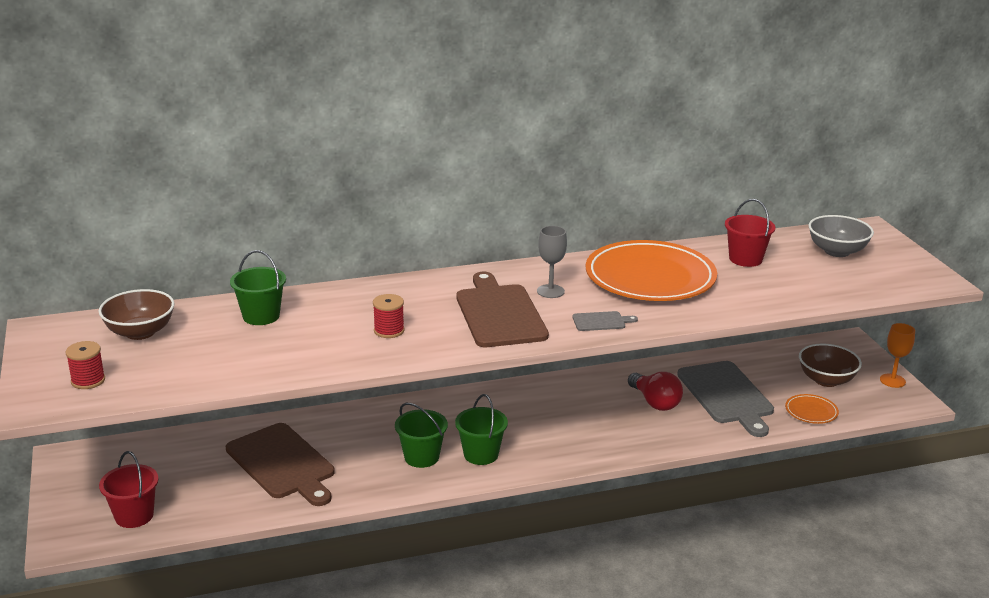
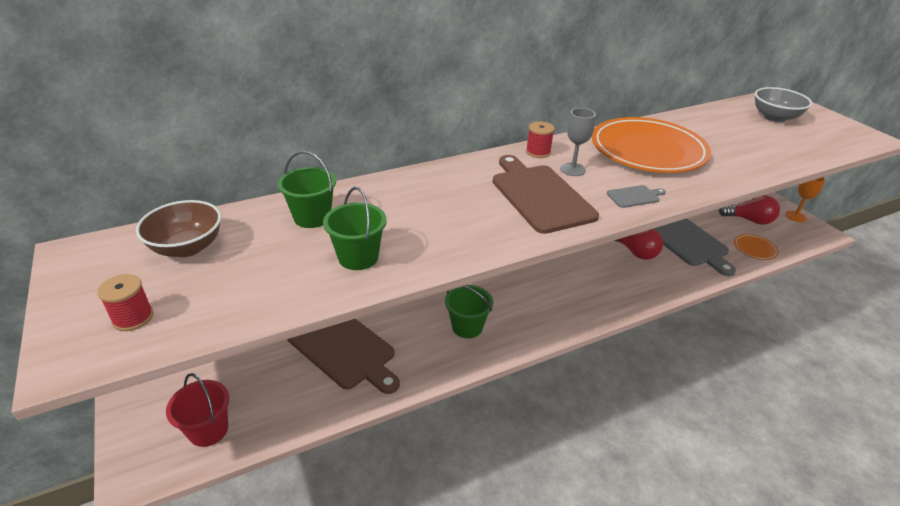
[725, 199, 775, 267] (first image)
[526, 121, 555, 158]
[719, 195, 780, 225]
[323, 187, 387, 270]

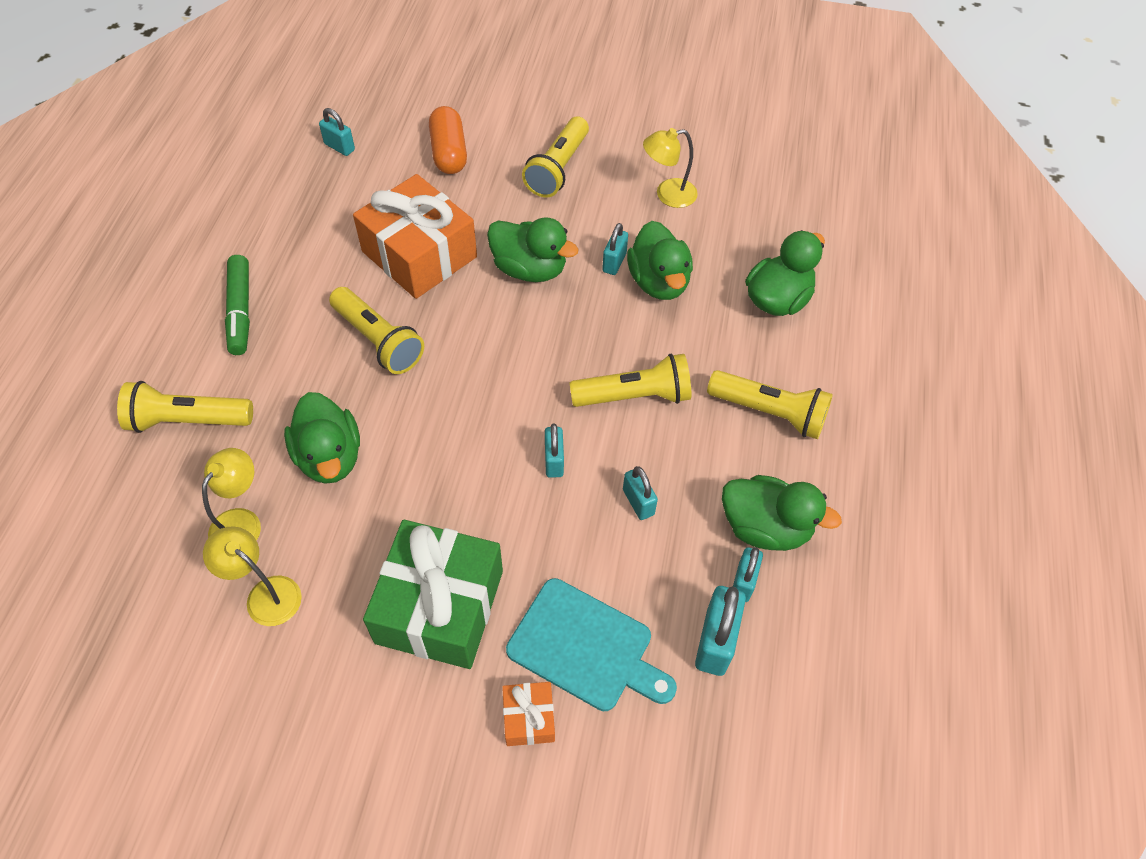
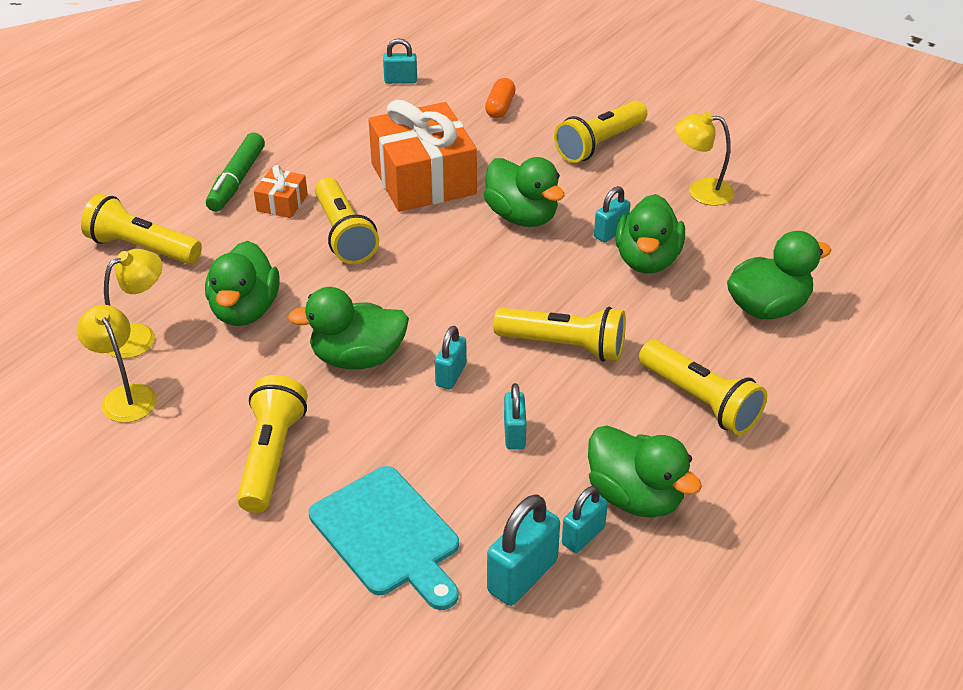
[485, 78, 515, 118]
[383, 38, 417, 84]
[237, 375, 307, 513]
[254, 165, 308, 218]
[288, 287, 409, 369]

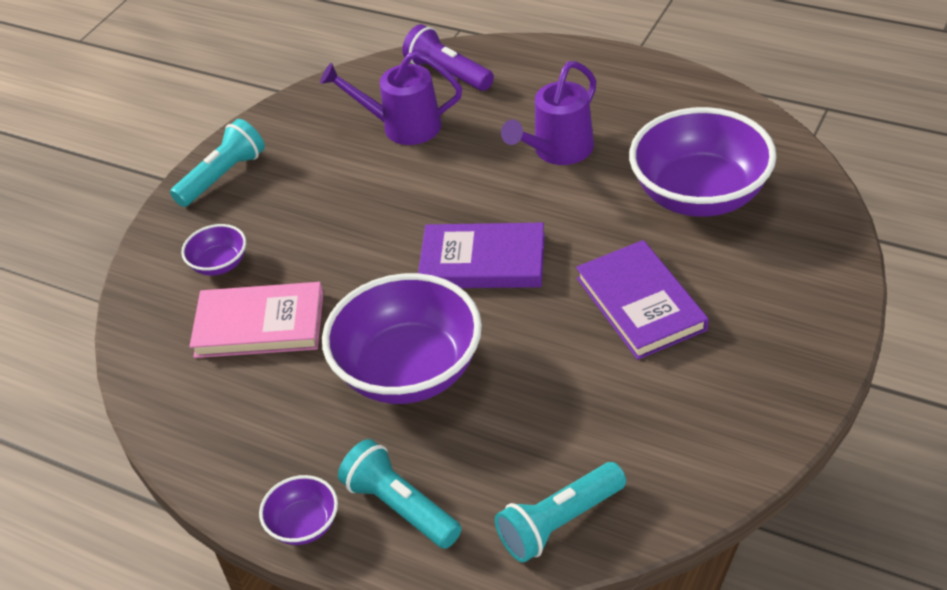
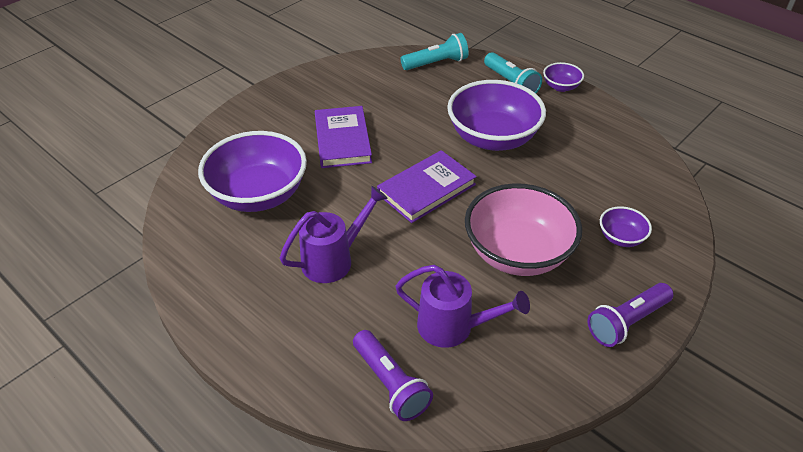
[588, 283, 673, 347]
[377, 150, 477, 223]
[189, 282, 323, 358] (first image)
[465, 184, 582, 276]

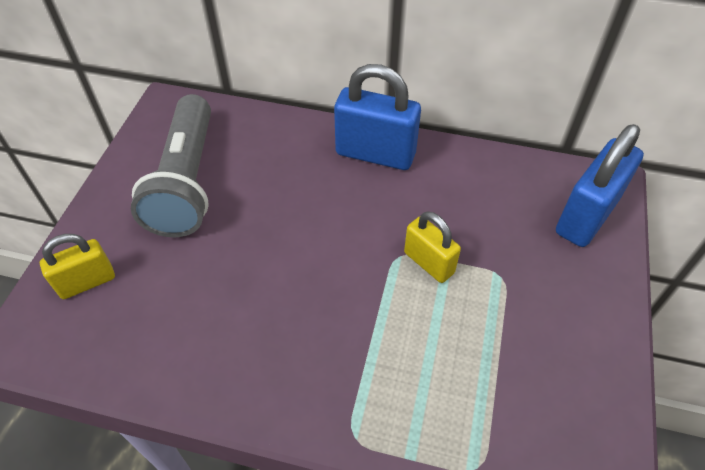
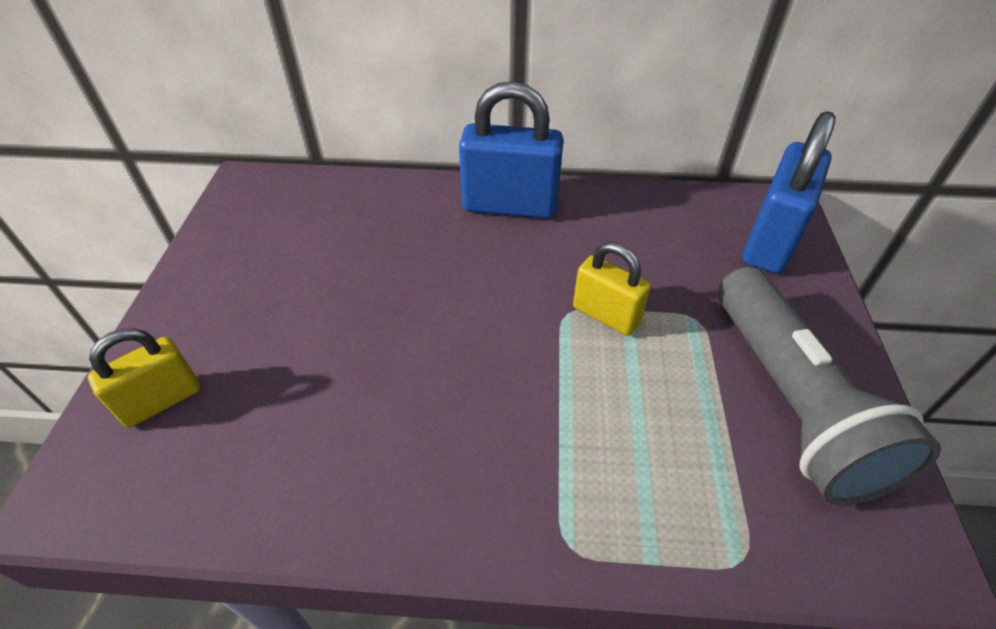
[718, 267, 941, 505]

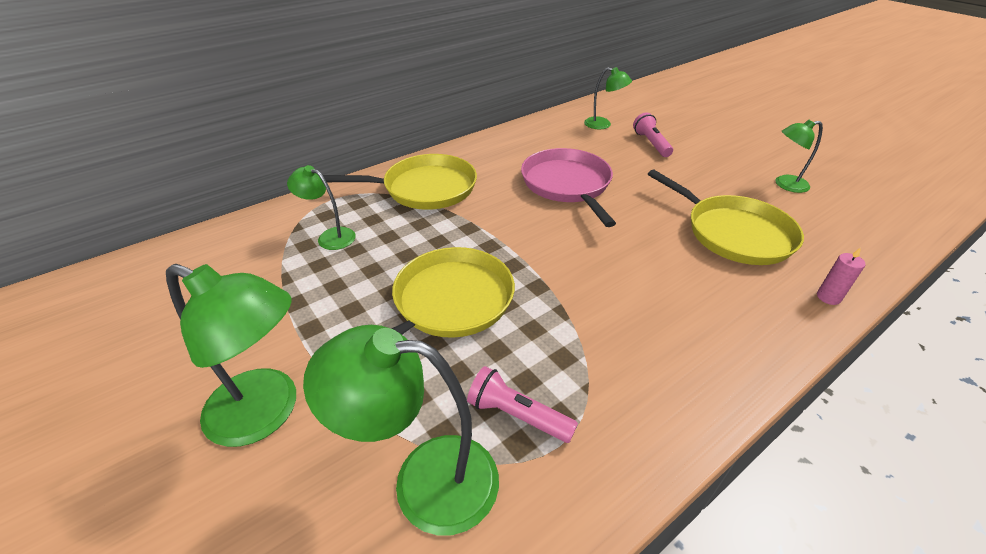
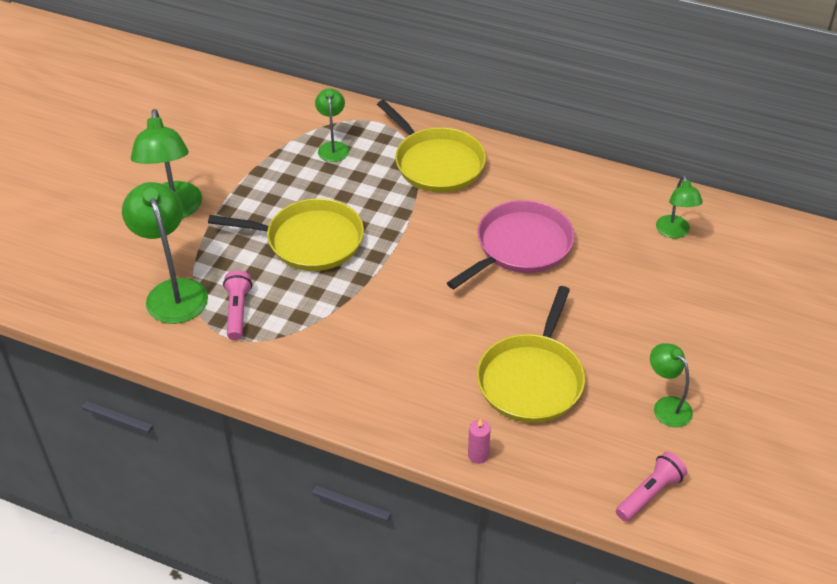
[616, 452, 687, 522]

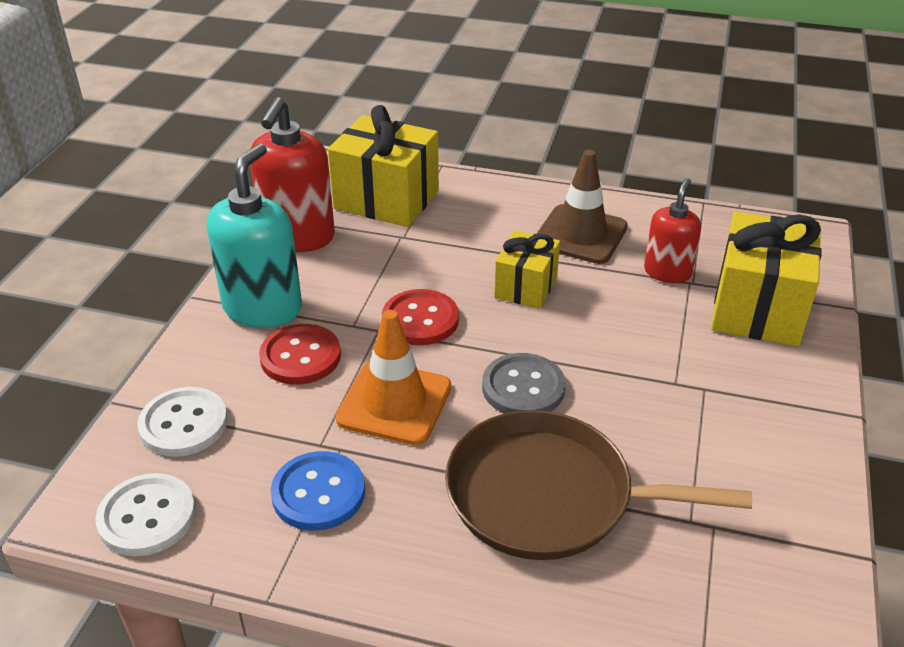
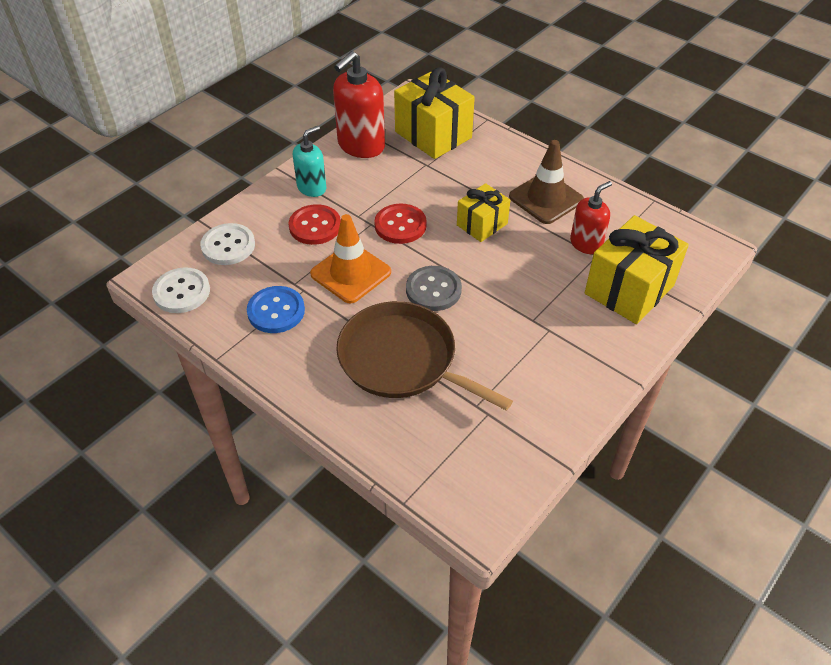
[293, 126, 327, 197]

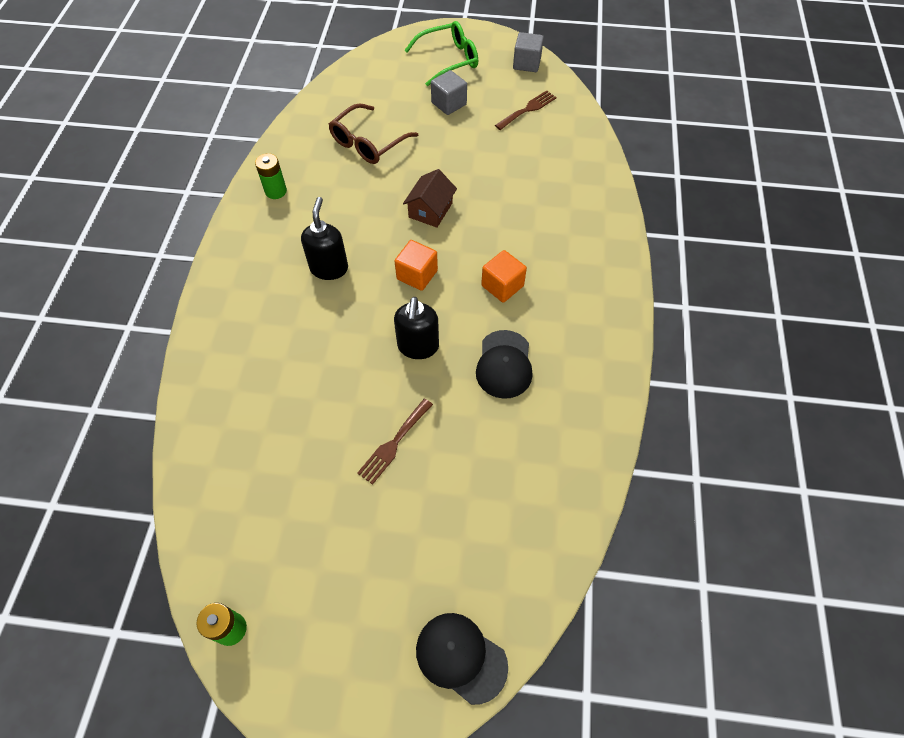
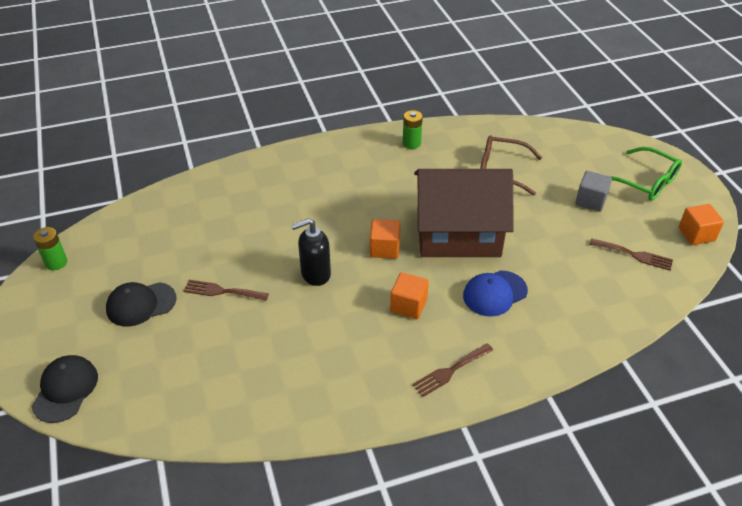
[679, 204, 724, 245]
[414, 169, 514, 257]
[301, 197, 348, 280] (first image)
[106, 282, 177, 327]
[463, 271, 528, 317]
[412, 343, 493, 397]

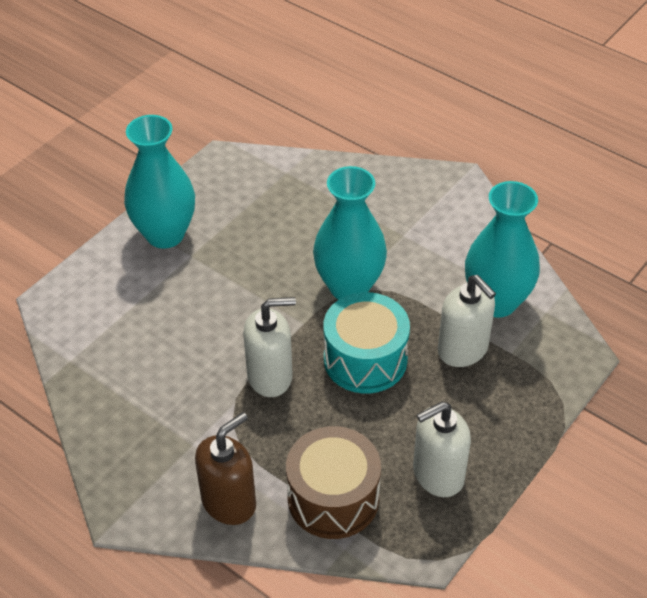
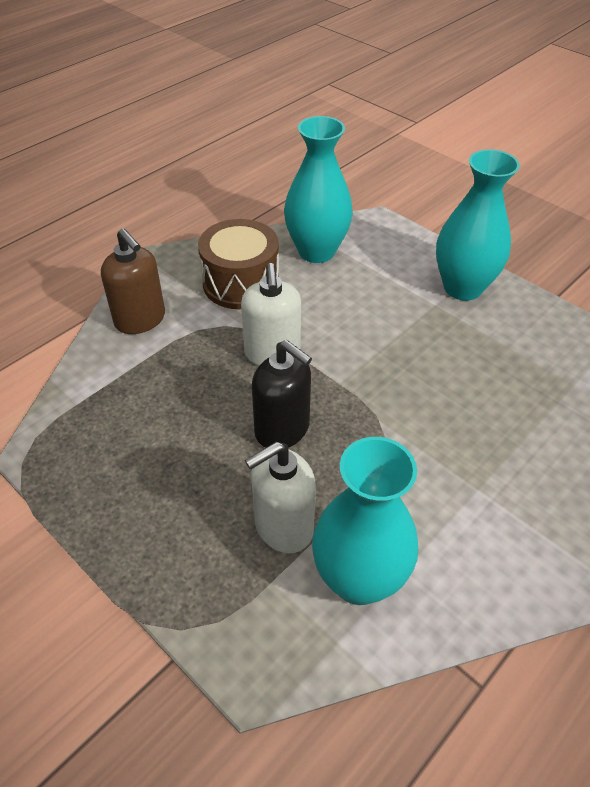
[284, 116, 353, 263]
[252, 340, 312, 448]
[413, 401, 471, 497] (first image)
[198, 219, 279, 309]

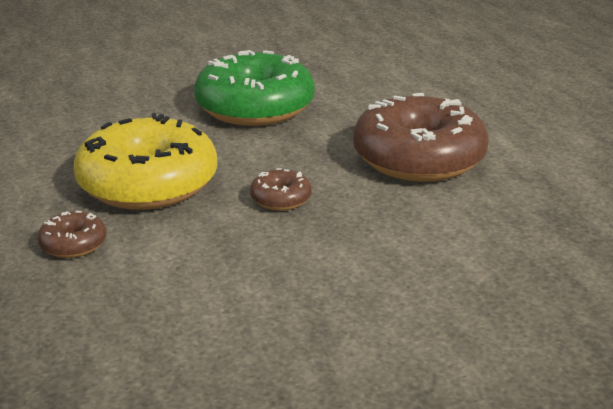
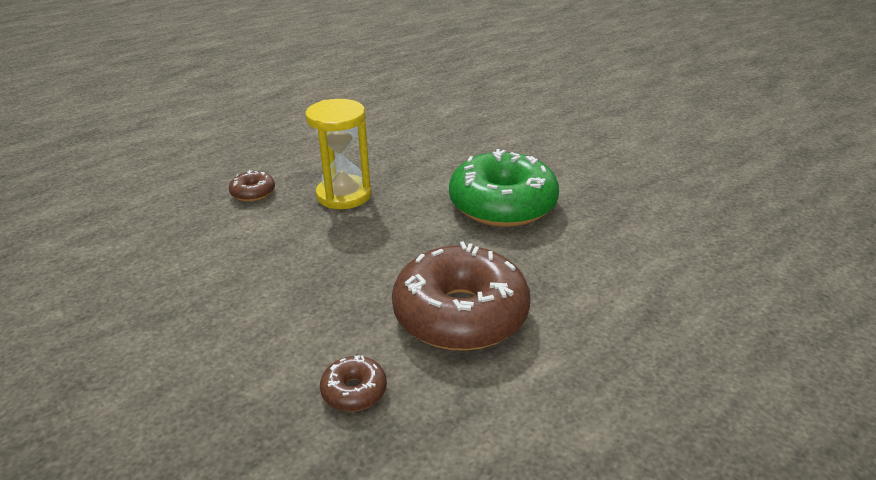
[306, 99, 372, 209]
[320, 355, 387, 412]

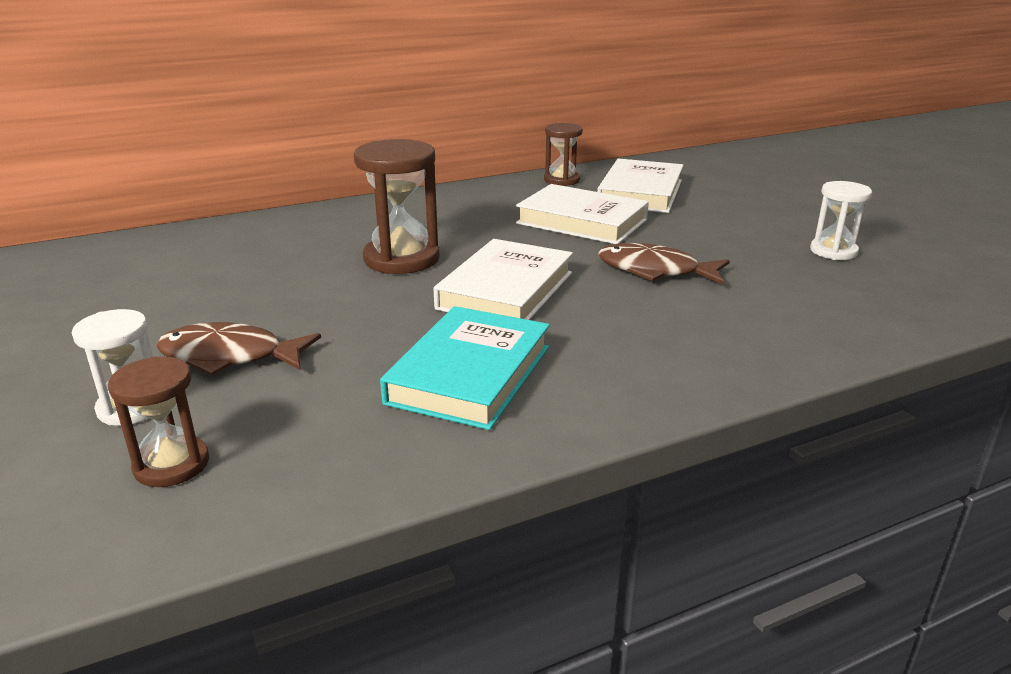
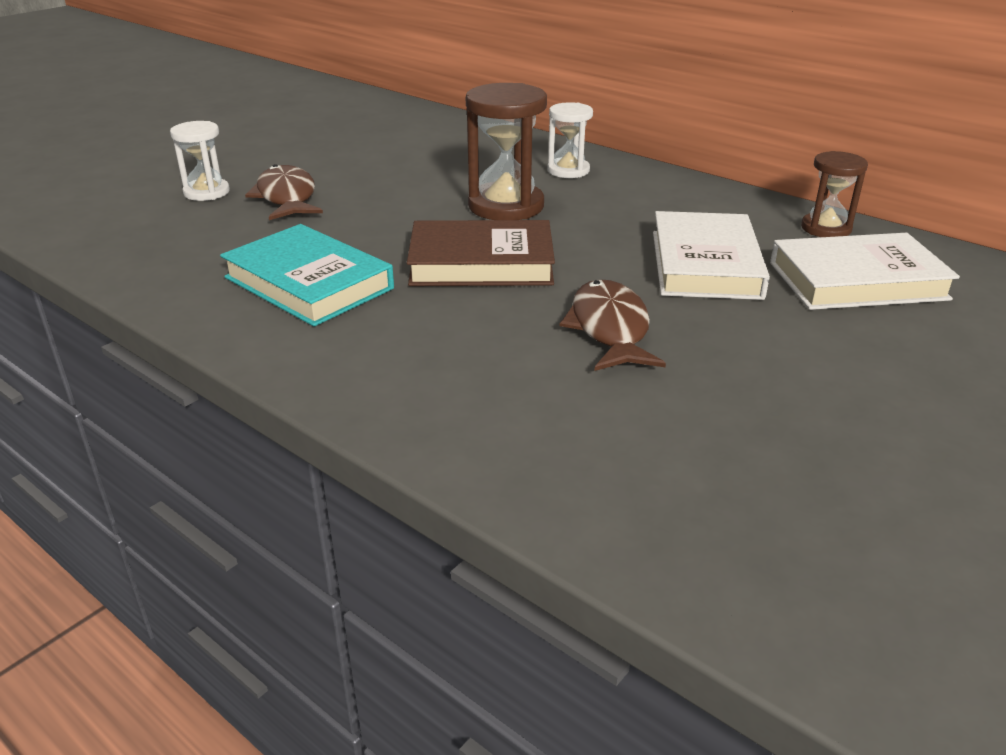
[547, 102, 593, 178]
[407, 220, 555, 286]
[220, 224, 394, 326]
[108, 356, 209, 487] (first image)

